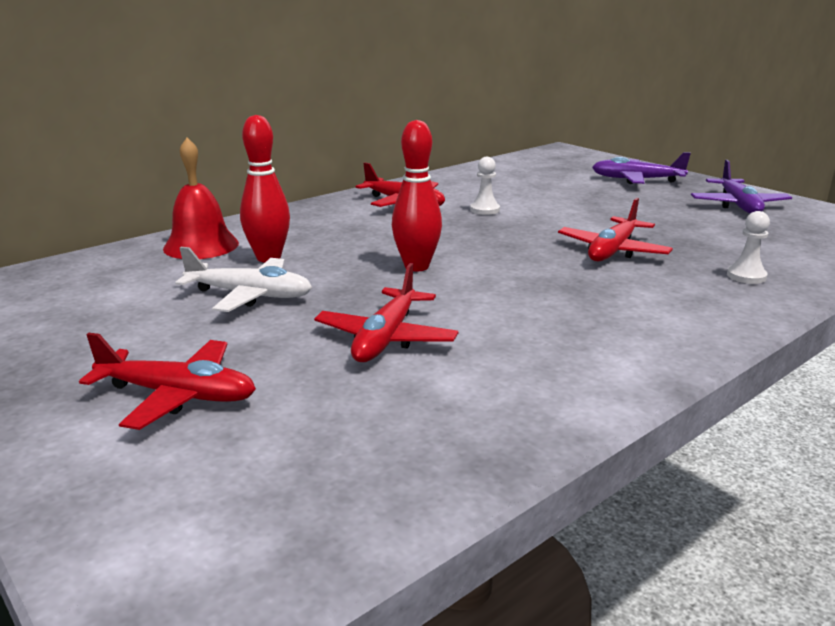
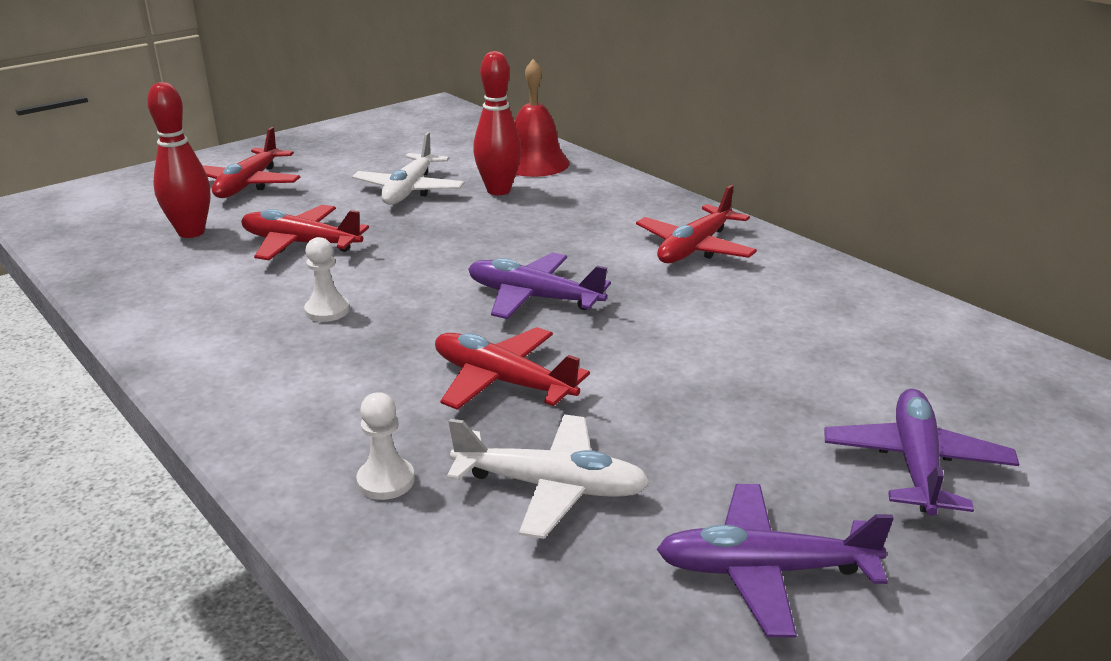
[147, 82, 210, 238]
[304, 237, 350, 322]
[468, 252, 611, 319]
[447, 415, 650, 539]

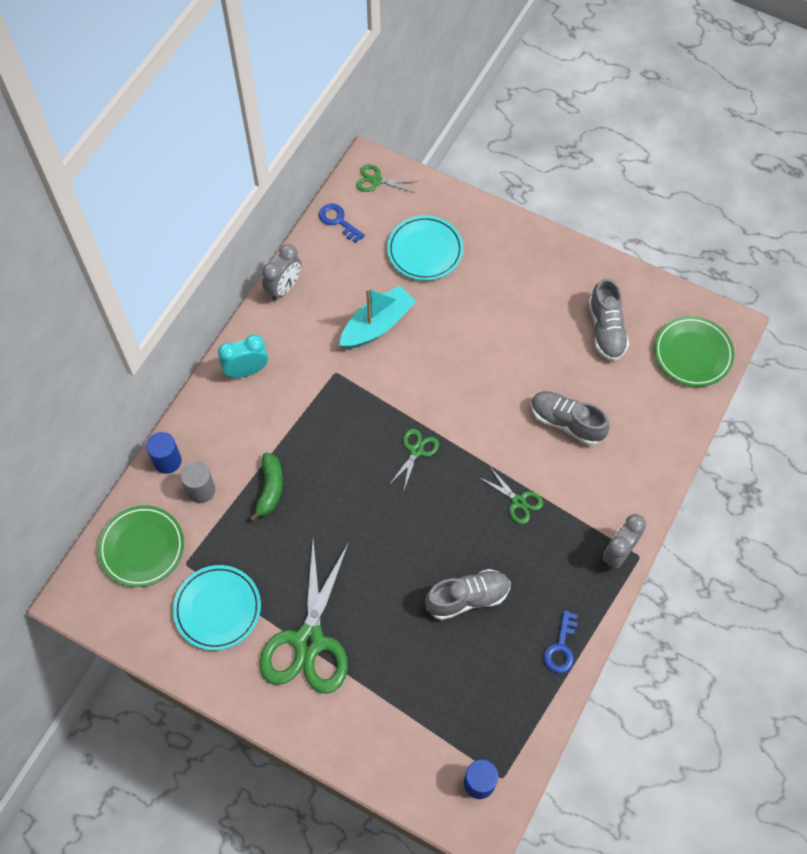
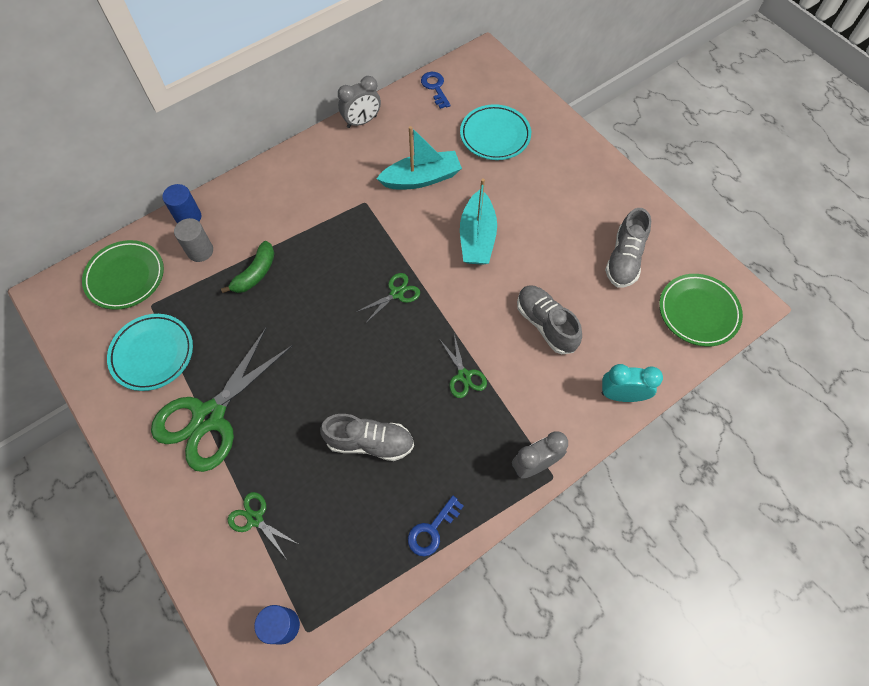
[228, 492, 298, 558]
[602, 364, 663, 402]
[460, 178, 497, 265]

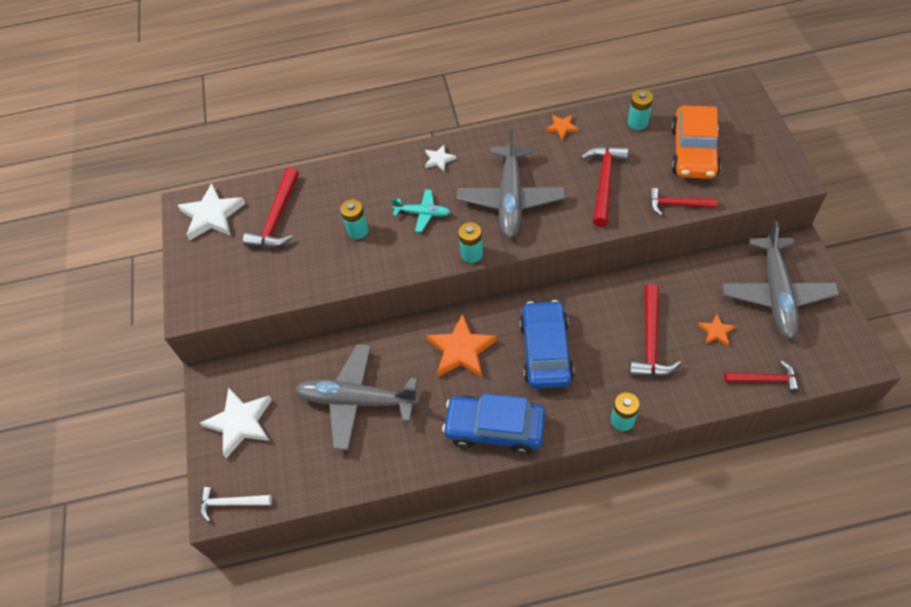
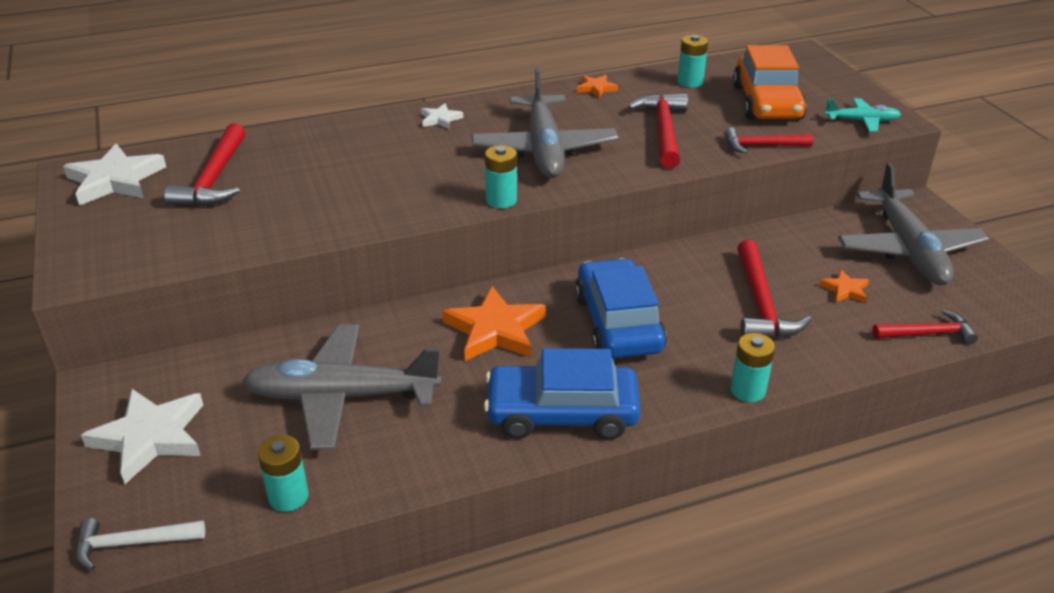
[824, 98, 901, 132]
[258, 435, 309, 512]

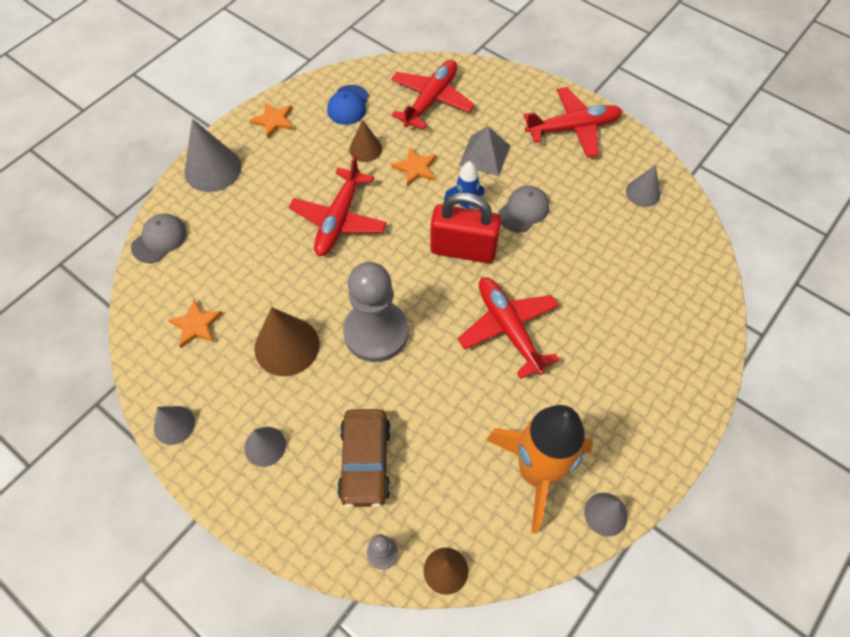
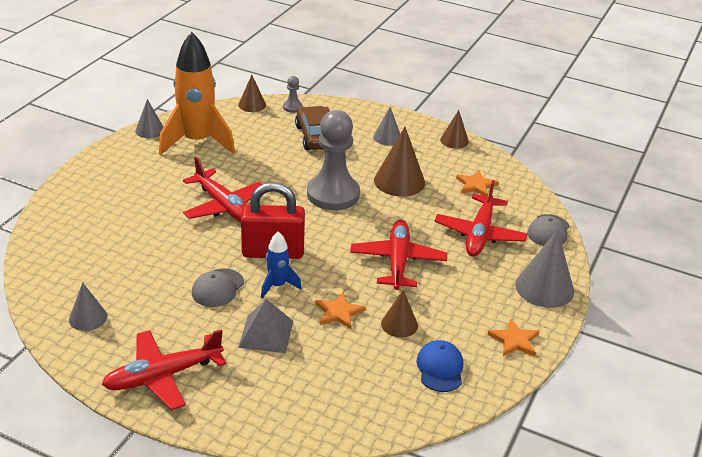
[434, 180, 528, 257]
[440, 110, 469, 149]

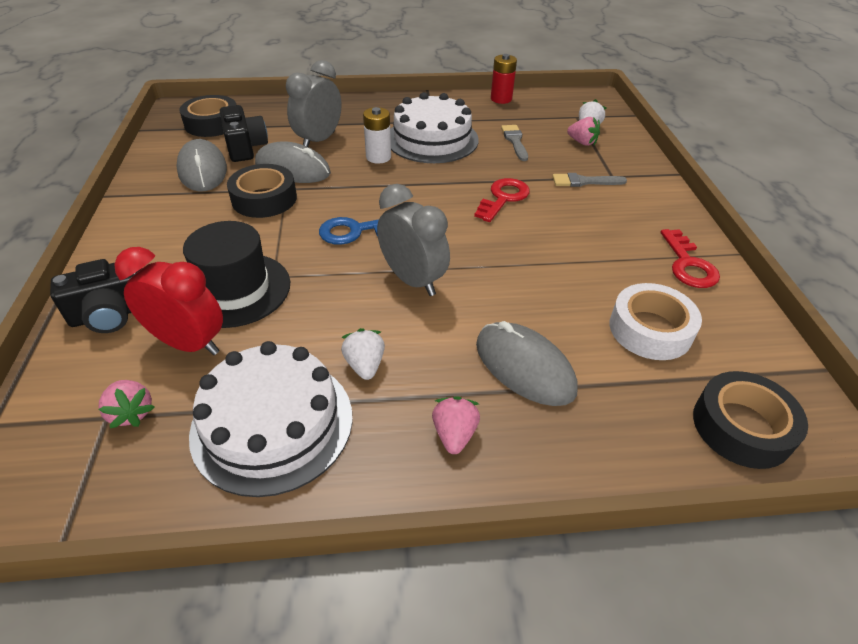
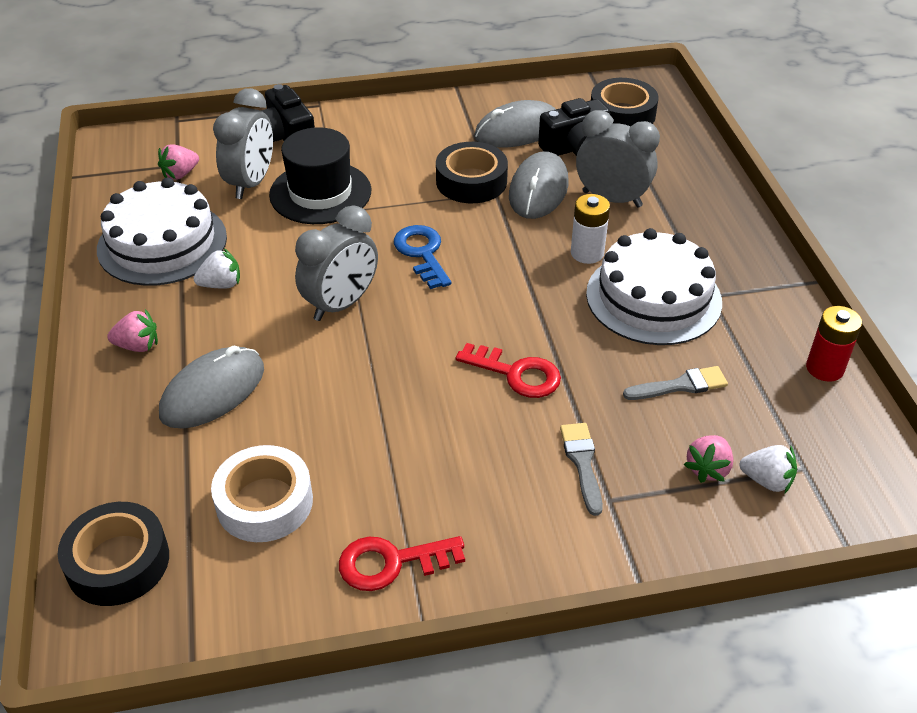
[213, 88, 273, 199]

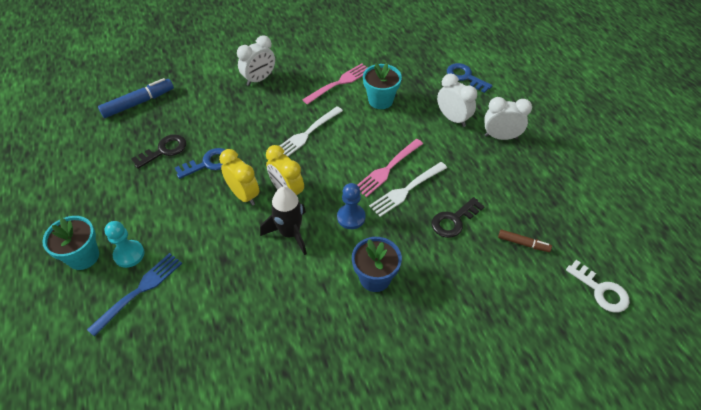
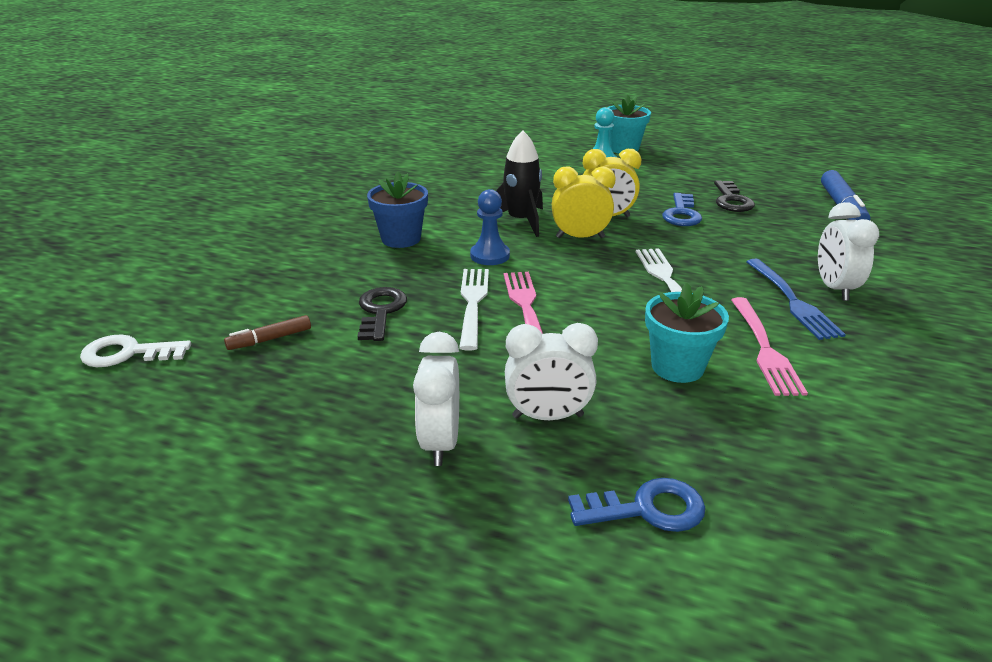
[413, 332, 459, 466]
[746, 259, 846, 340]

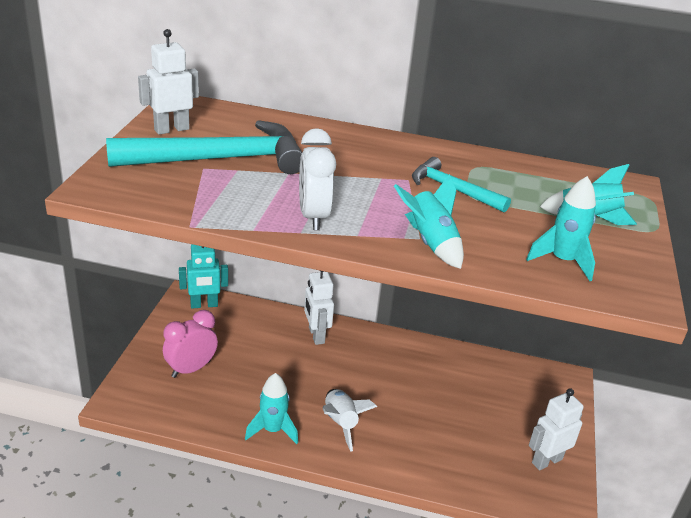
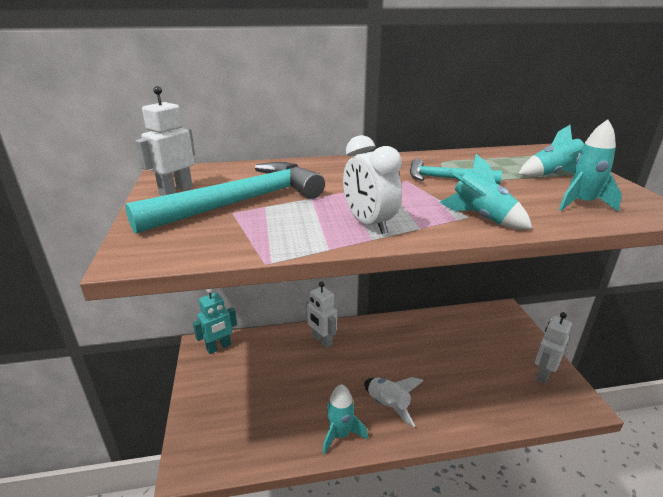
[163, 310, 218, 378] (first image)

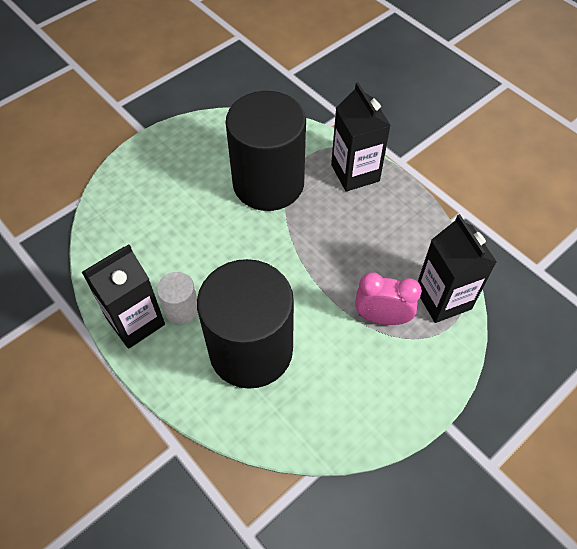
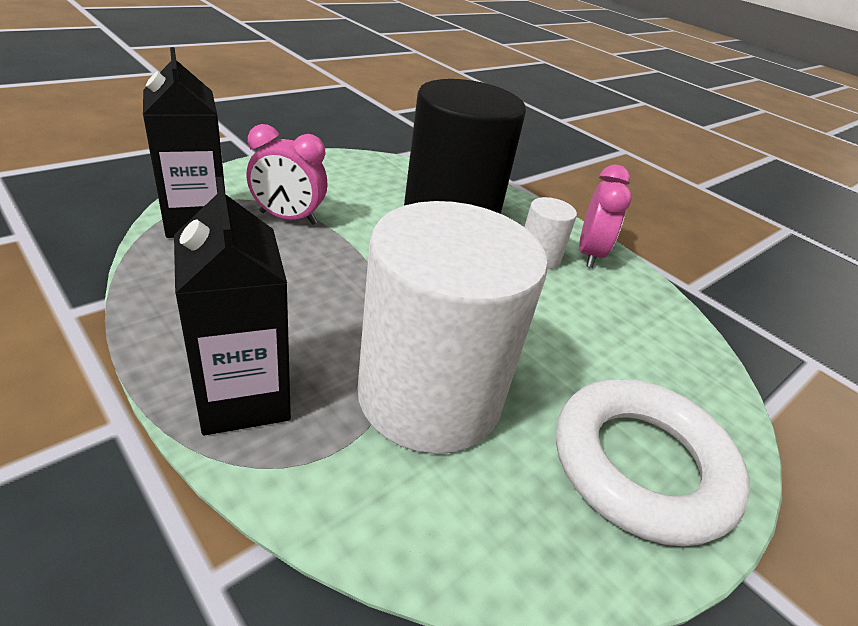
[358, 201, 548, 454]
[579, 165, 632, 268]
[556, 379, 750, 547]

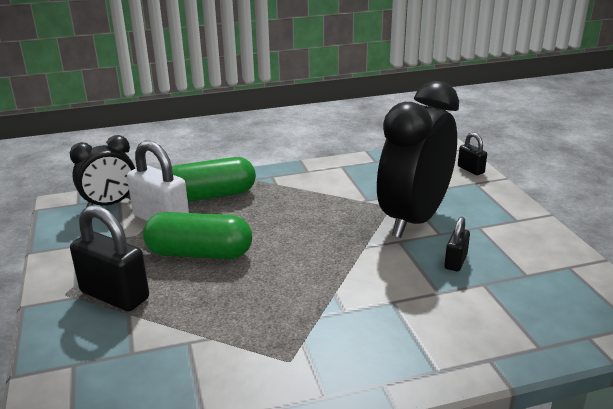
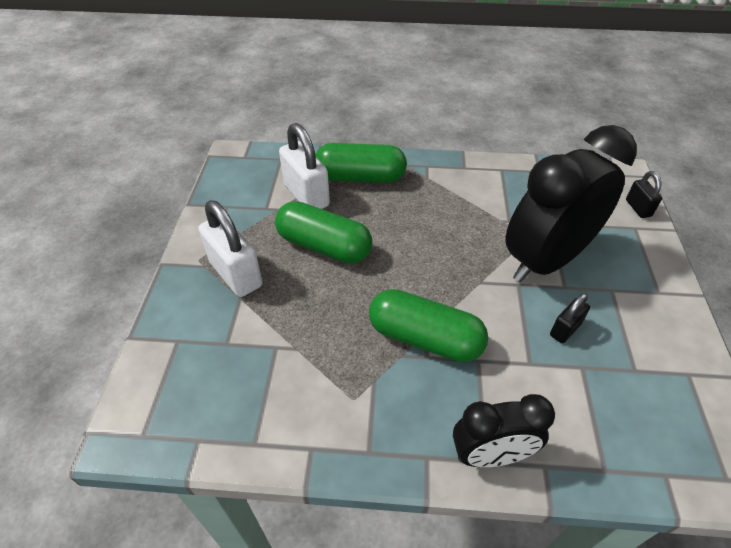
[453, 394, 555, 467]
[198, 200, 263, 297]
[369, 289, 488, 362]

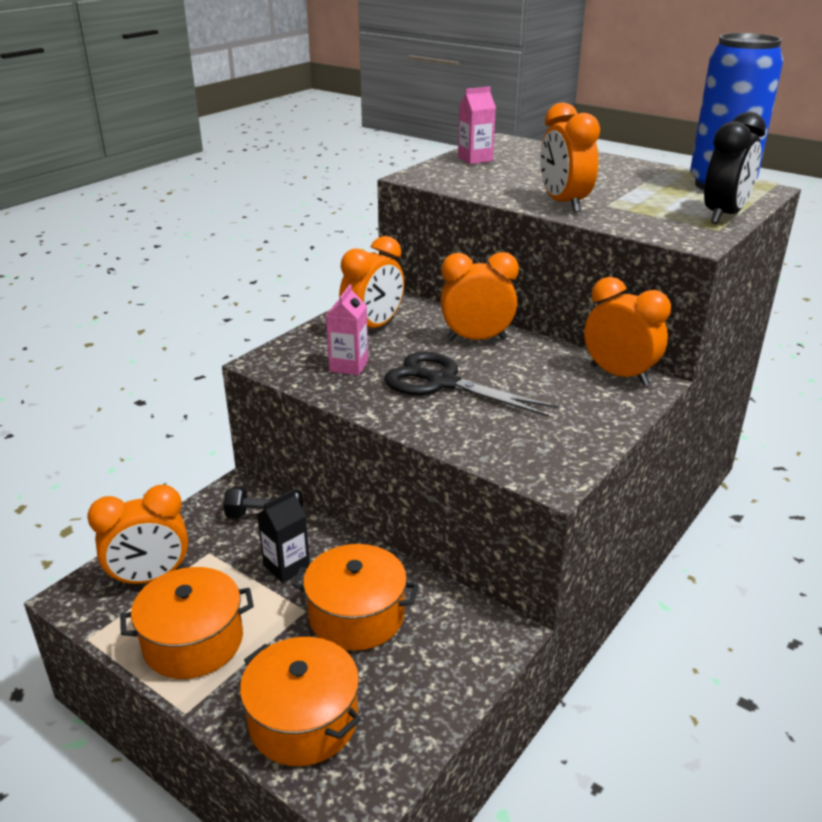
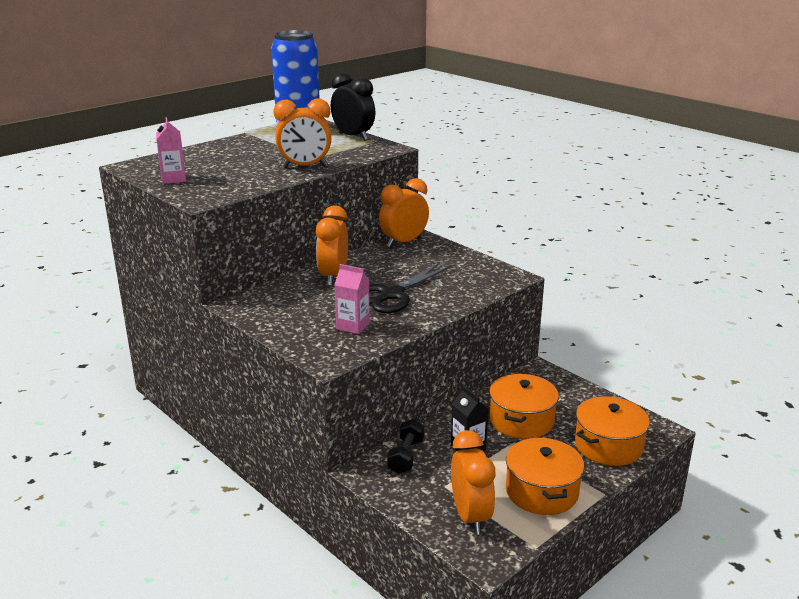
[339, 236, 404, 328] (first image)

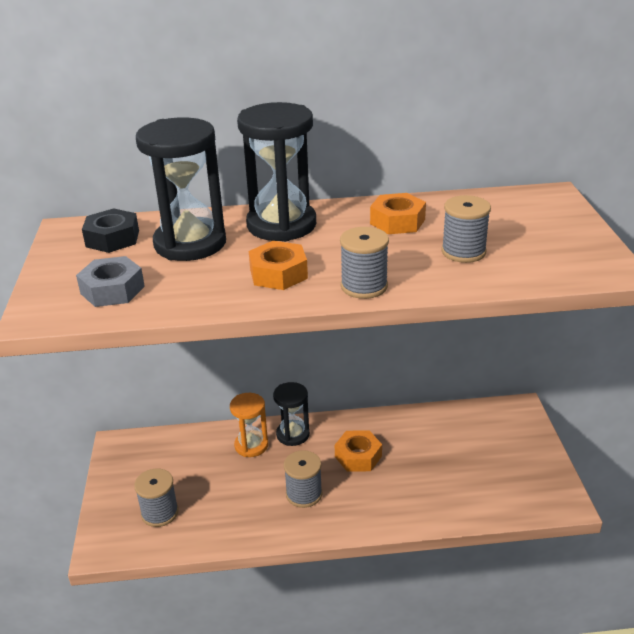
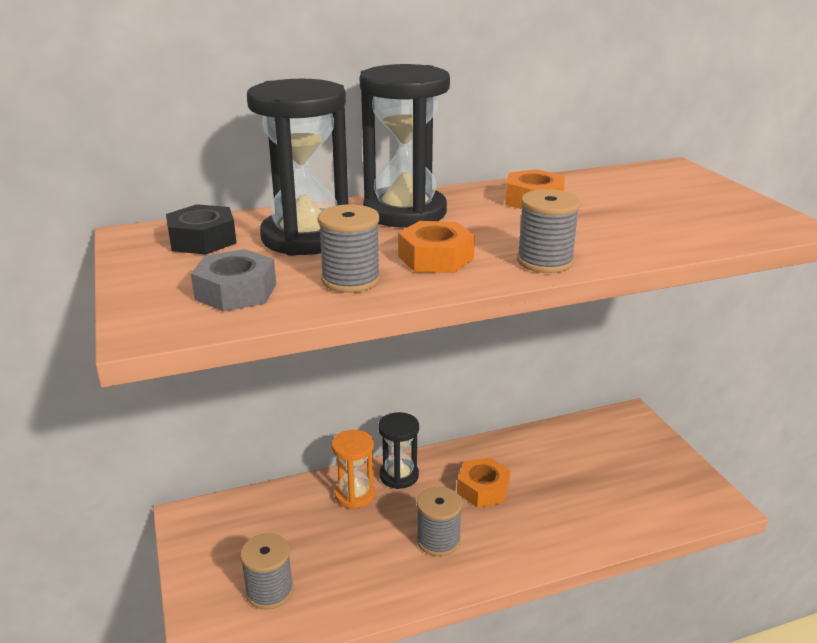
[317, 204, 380, 293]

